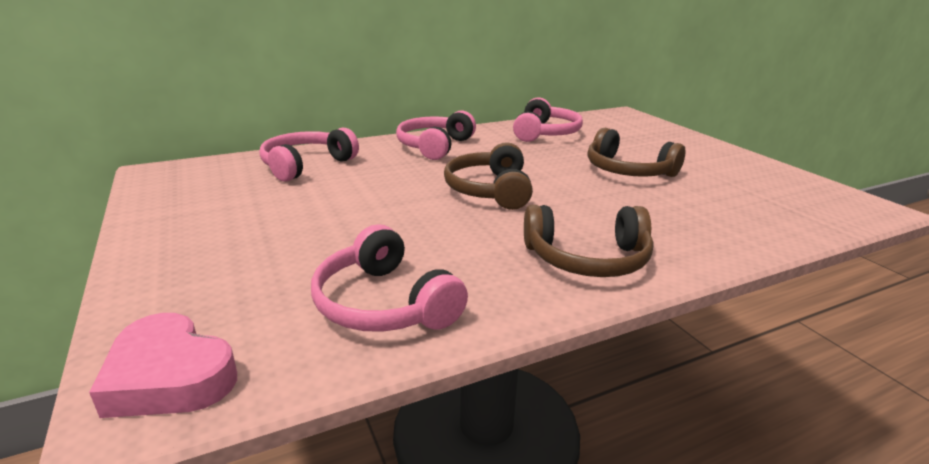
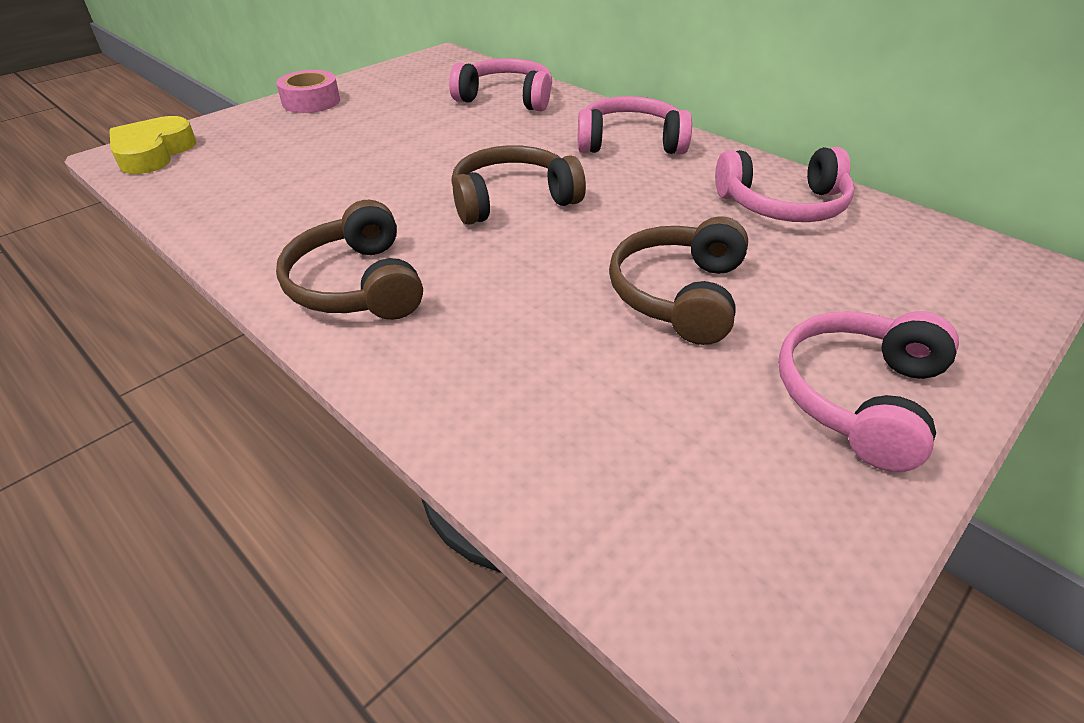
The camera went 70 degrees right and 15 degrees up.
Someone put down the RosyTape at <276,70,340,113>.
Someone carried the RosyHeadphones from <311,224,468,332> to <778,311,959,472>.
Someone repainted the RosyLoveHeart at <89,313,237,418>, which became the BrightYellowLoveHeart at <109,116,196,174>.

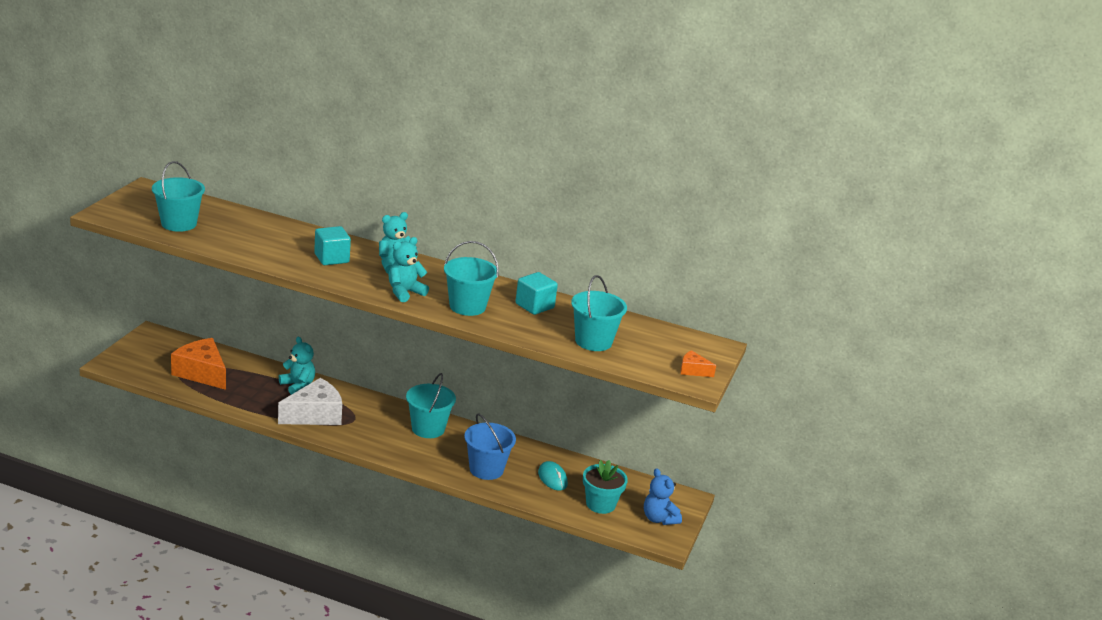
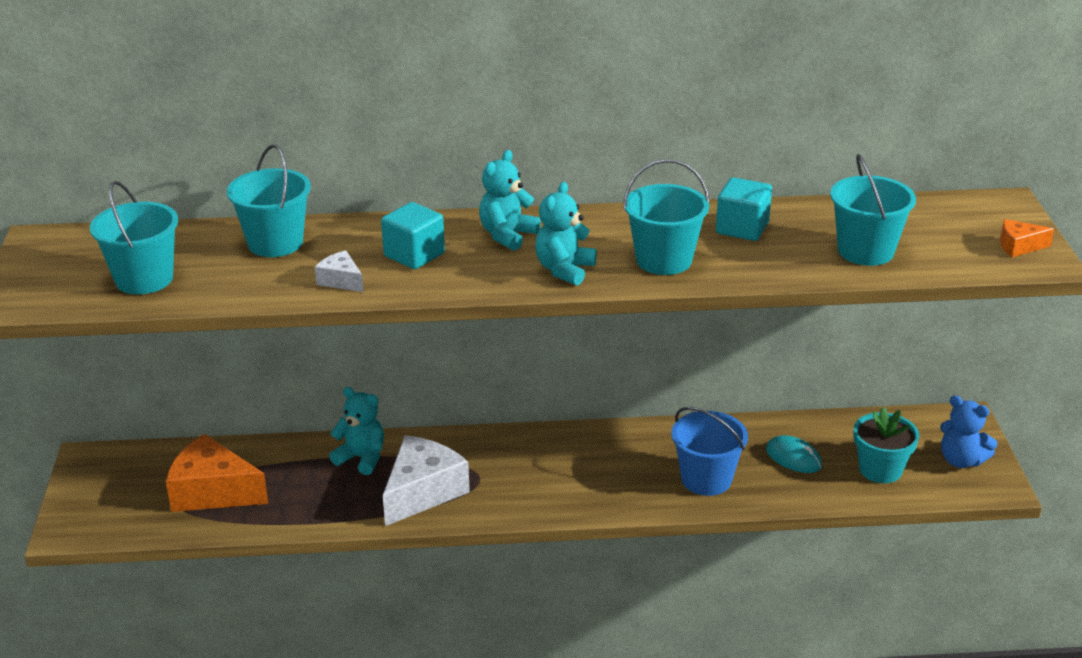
The camera went 20 degrees left and 5 degrees up.
Someone put down the SnowWhiteCheese at <315,250,364,292>.
Someone carried the AquaBucket from <406,373,456,438> to <227,145,311,257>.

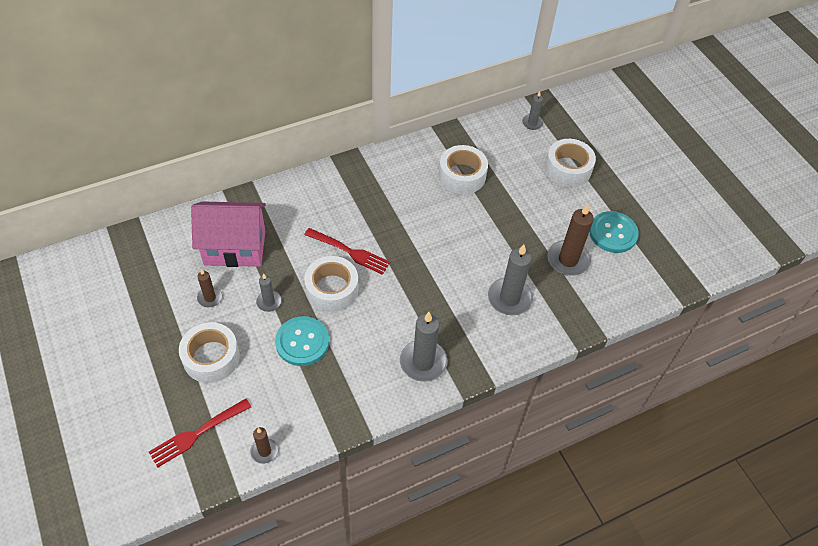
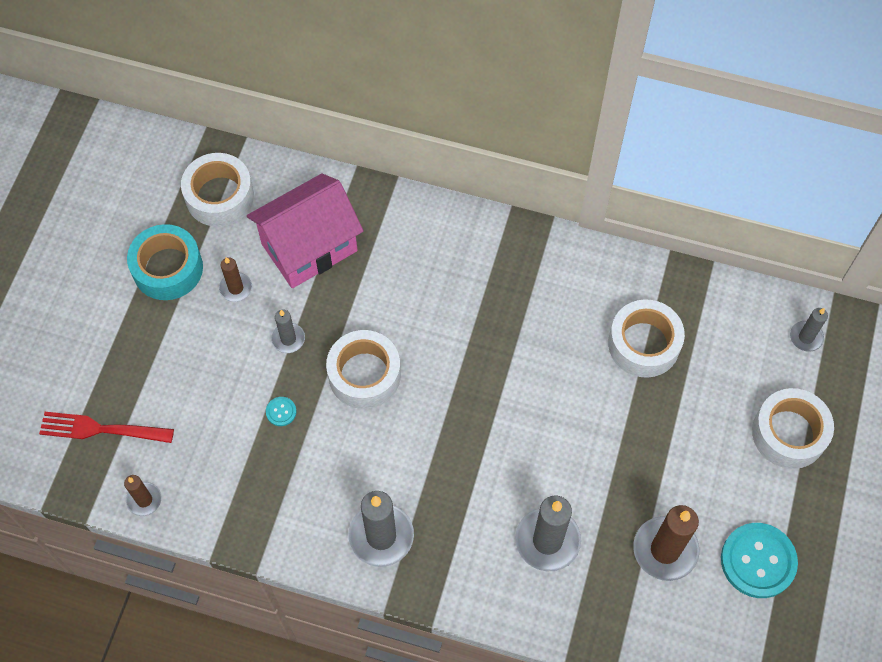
The camera went 45 degrees right and 10 degrees up.
Someone took away the ScarletFork at <304,228,390,275>.
Someone put down the AquaTape at <127,224,203,300>.
Someone carried the SnowWhiteTape from <179,322,240,383> to <181,153,254,227>.
Someone rotated the RosyCottage at <191,201,266,267> by 75 degrees counterclockwise.
Someone scaled the AquaShirtButton at <275,316,329,366> by 0.43.

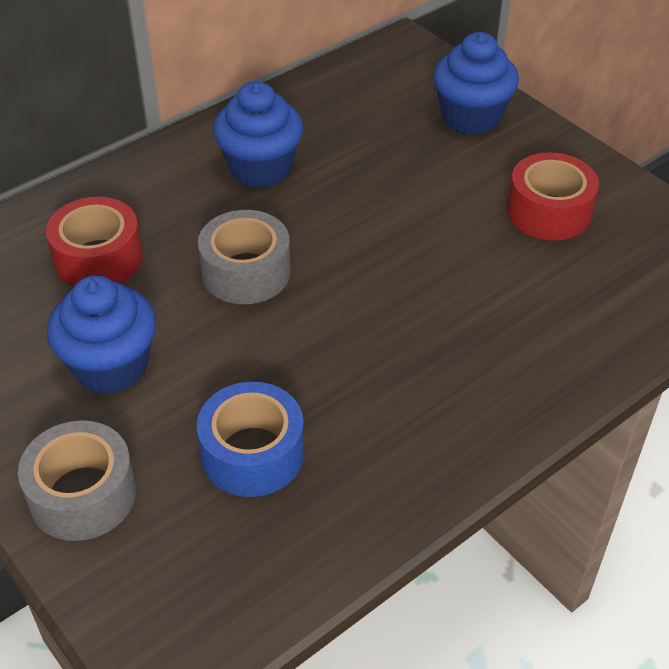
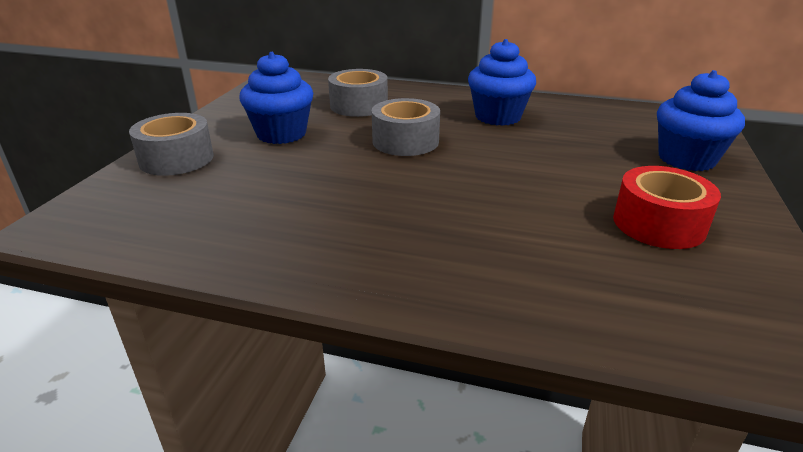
The camera went 55 degrees right and 15 degrees down.
Someone took away the RoyalBlueTape at <197,382,304,497>.
Someone repainted the ScarletTape at <46,197,143,287>, which became the GrayTape at <328,69,388,117>.

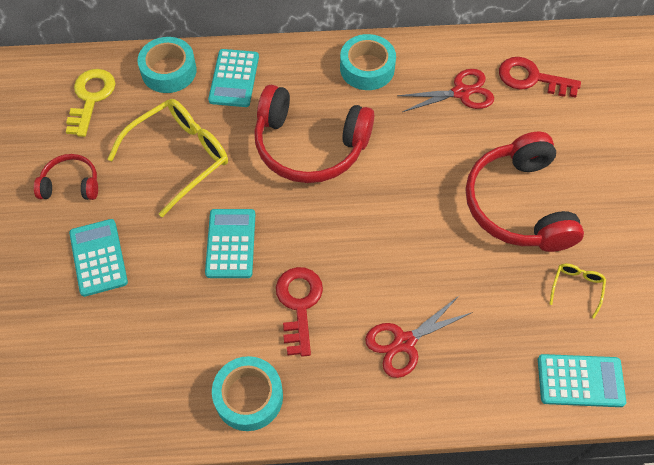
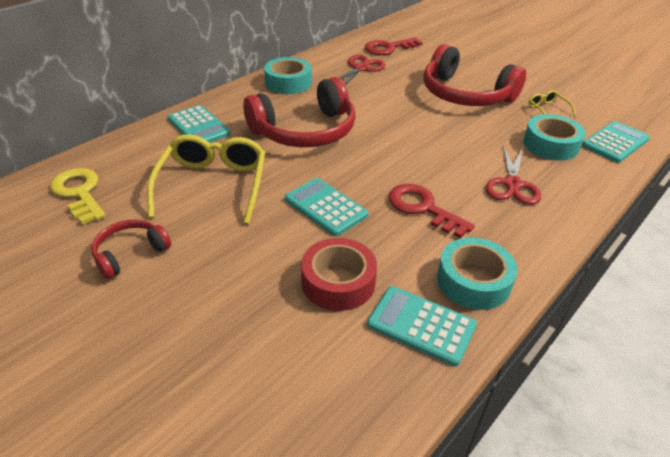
The camera went 45 degrees left and 20 degrees down.
Someone put down the ScarletTape at <301,238,377,311>.
Someone carried the AquaAddingMachine from <69,219,128,297> to <367,286,477,366>.
Someone carried the AquaTape from <137,37,197,93> to <523,114,586,160>.

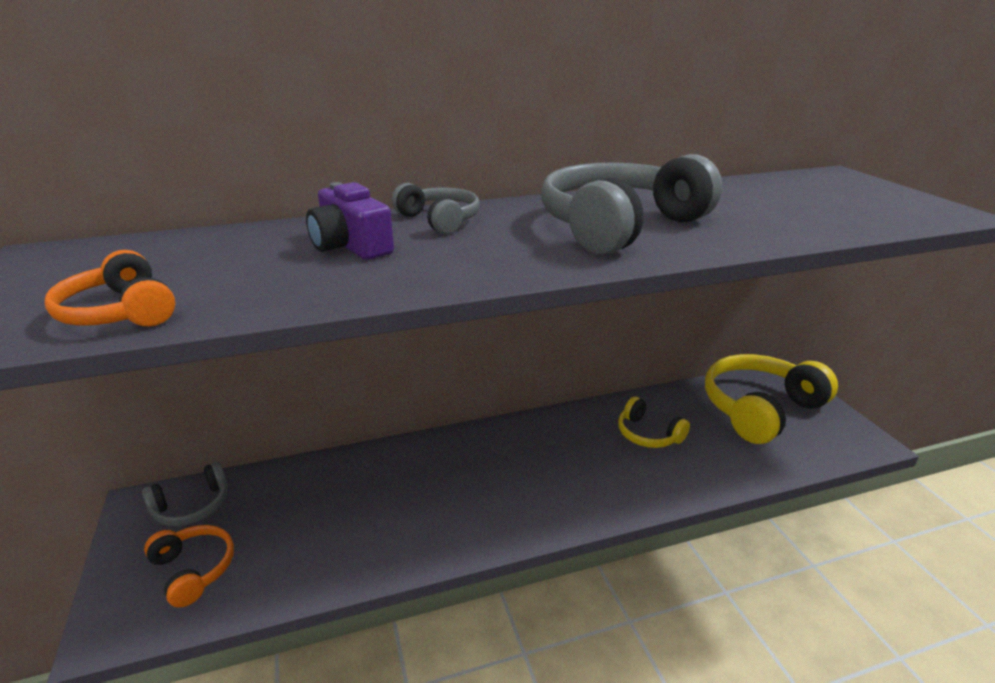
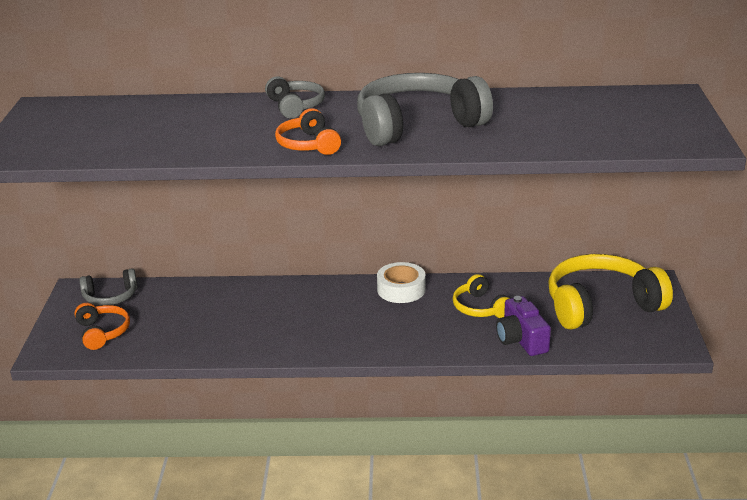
The camera went 20 degrees right and 0 degrees up.
Someone put down the SnowWhiteTape at <377,262,426,303>.
Someone carried the BrightOrangeHeadphones from <45,250,176,326> to <275,108,341,155>.
Someone carried the PurplePhotoCamera from <306,182,394,260> to <496,296,551,356>.

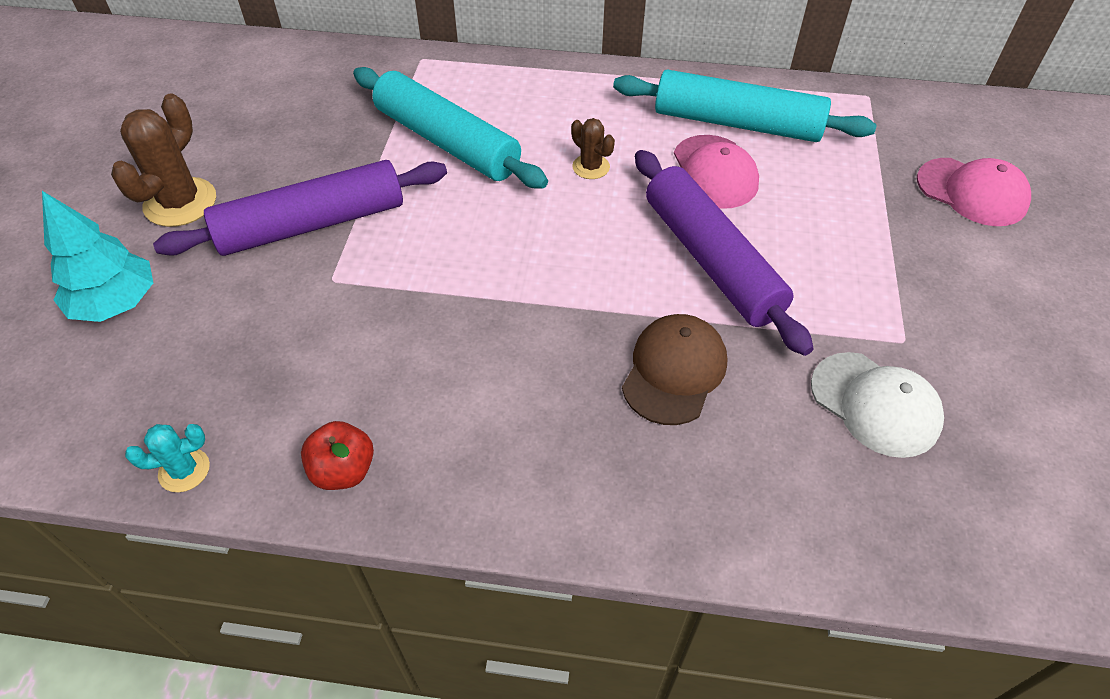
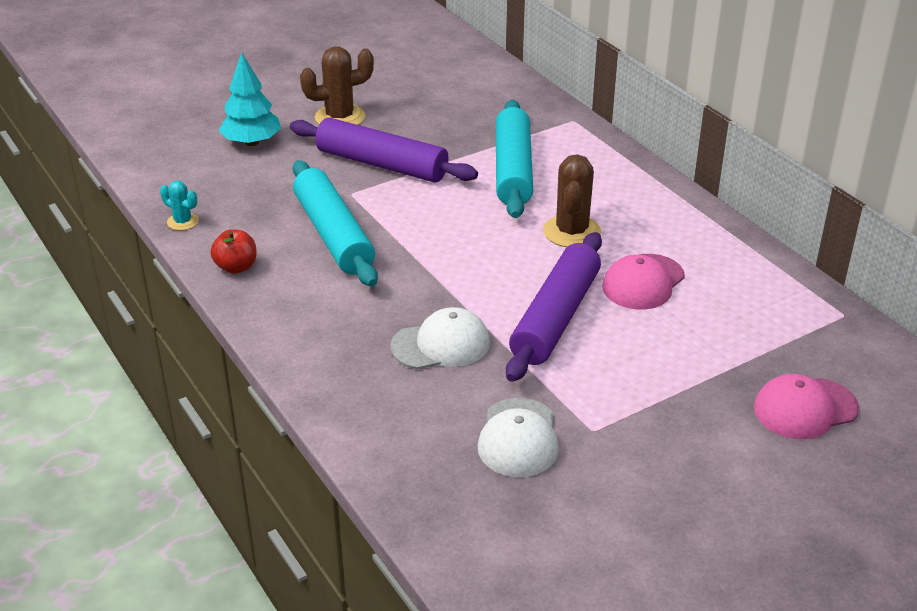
The camera went 50 degrees right and 15 degrees down.
Someone carried the AquaRollingPin from <613,69,877,142> to <293,160,378,287>.
Someone repainted the RussetBaseballCap at <622,314,727,425>, which became the SnowWhiteBaseballCap at <390,307,490,369>.
Someone rotated the RosyBaseballCap at <917,158,1031,226> by 75 degrees clockwise.
Someone scaled the RussetSaguaroCactus at <571,118,615,179> by 1.82.

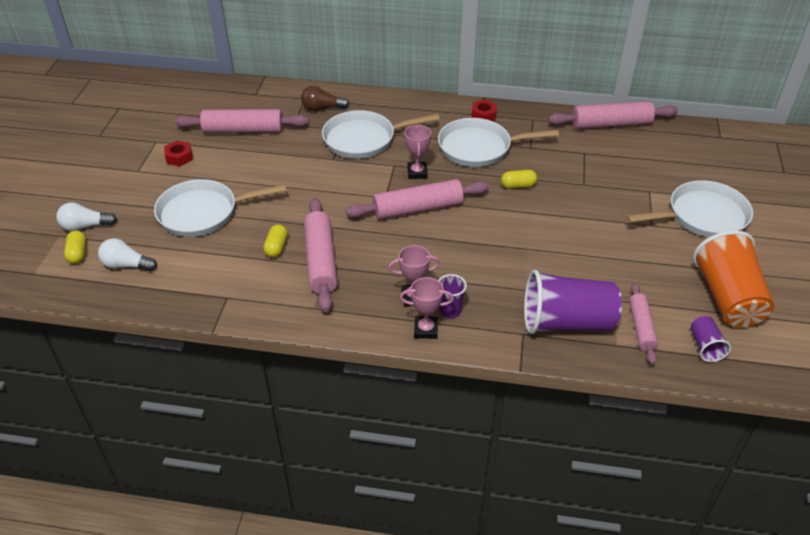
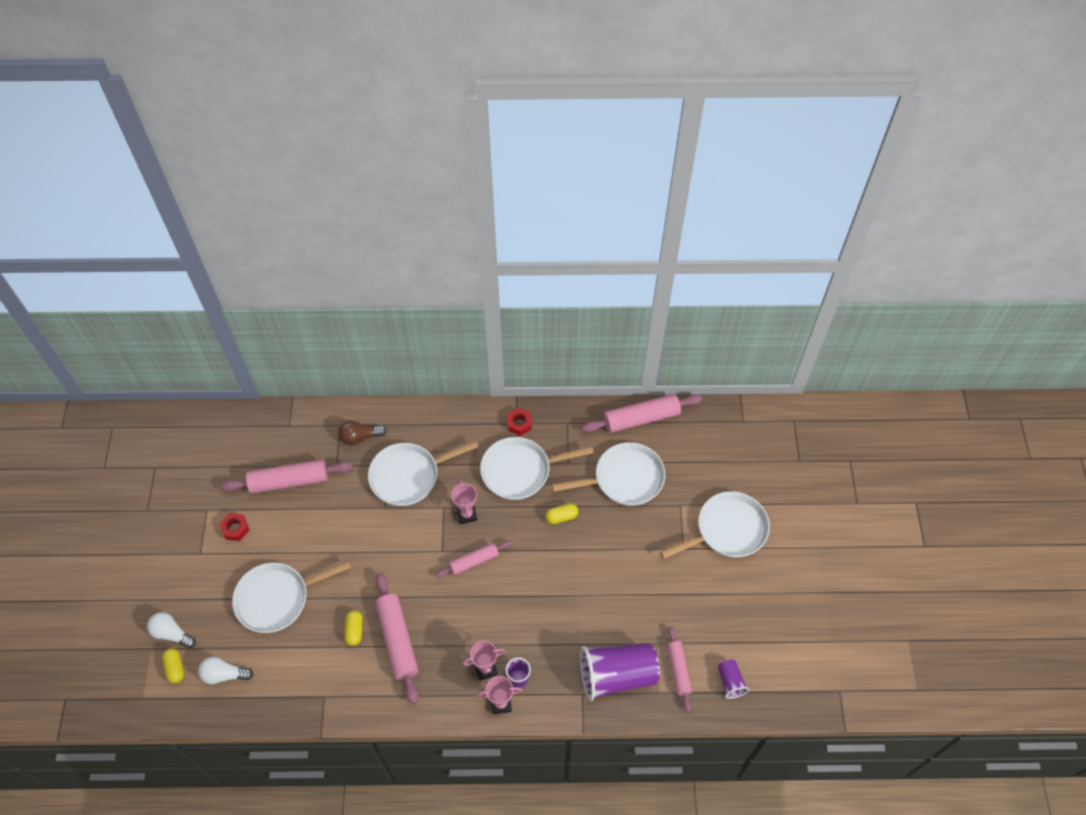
The camera went 10 degrees left and 15 degrees up.
Someone took away the BrightOrangeBeaker at <693,230,774,327>.
Someone put down the SnowWhiteFryingPan at <552,442,665,506>.
Someone rotated the SnowWhiteLightbulb at <56,202,117,231> by 45 degrees clockwise.
Someone scaled the RosyRollingPin at <346,179,489,219> by 0.61.

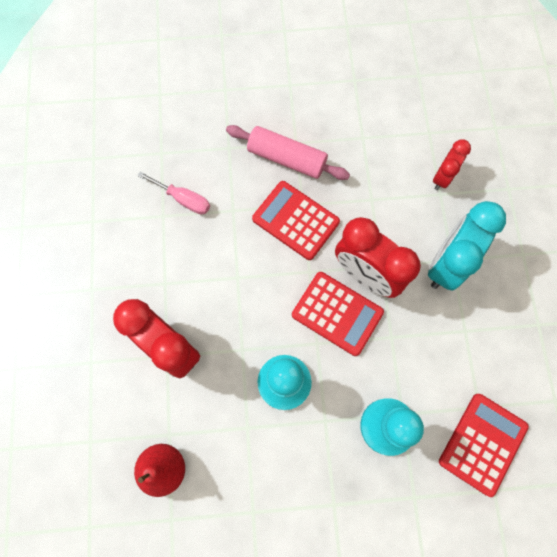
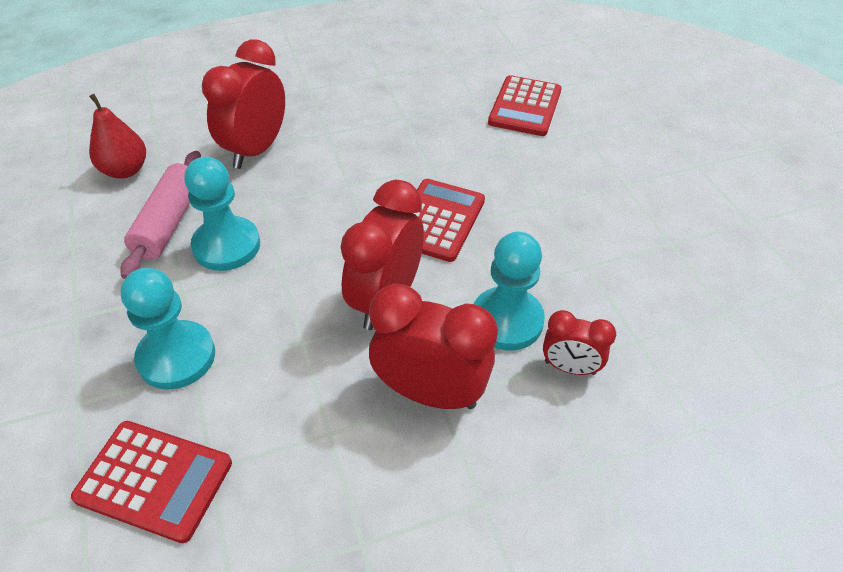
The camera went 75 degrees right and 25 degrees down.
Someone took away the RosyScrewdriver at <137,171,210,215>.
Someone put down the AquaPawn at <474,232,545,350>.
Someone carried the RosyRollingPin from <226,125,350,180> to <120,151,201,279>.
Someone carried the ScarletAddingMachine from <292,272,384,356> to <488,75,562,136>.
Someone repainted the AquaClock at <428,201,506,290>, which became the ScarletClock at <369,284,498,409>.

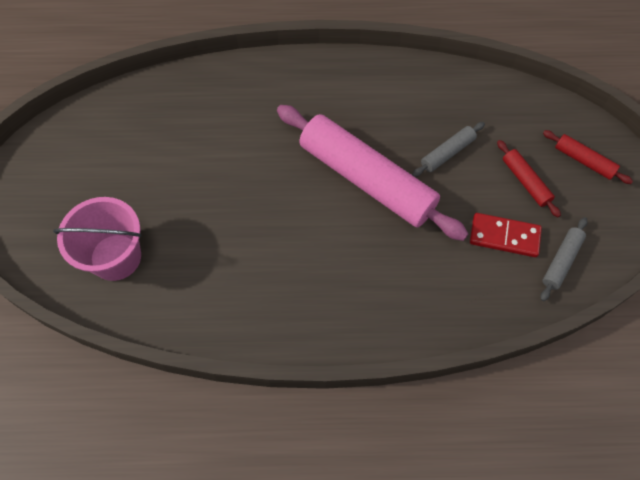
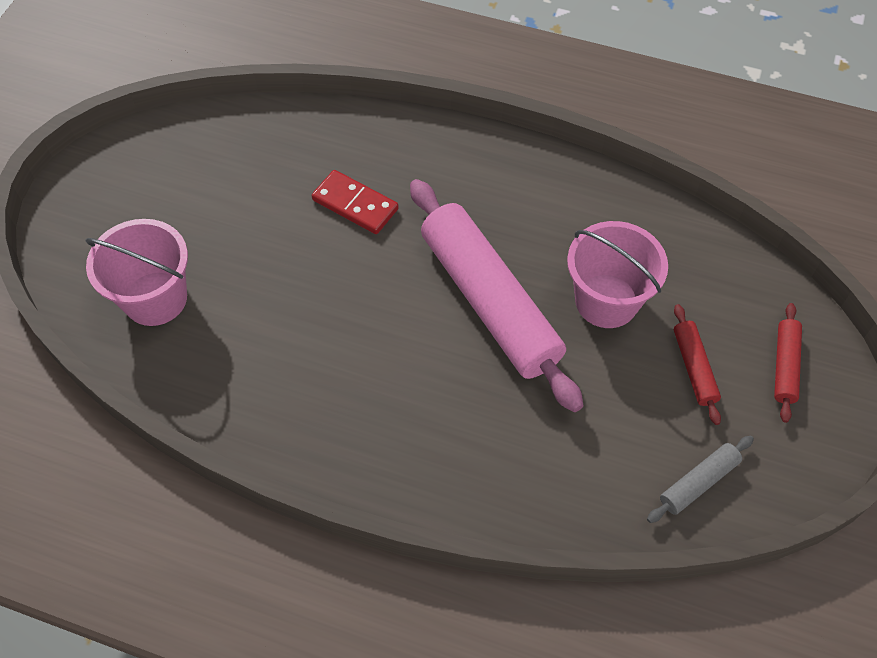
The camera went 20 degrees right and 5 degrees down.
Someone carried the ScarletDominoTile from <470,213,542,257> to <312,170,399,234>.
Someone swapped the GrayRollingPin at <412,122,485,177> for the RosyBucket at <567,221,668,328>.
Someone rotated the ScarletRollingPin at <543,130,633,184> by 45 degrees clockwise.

